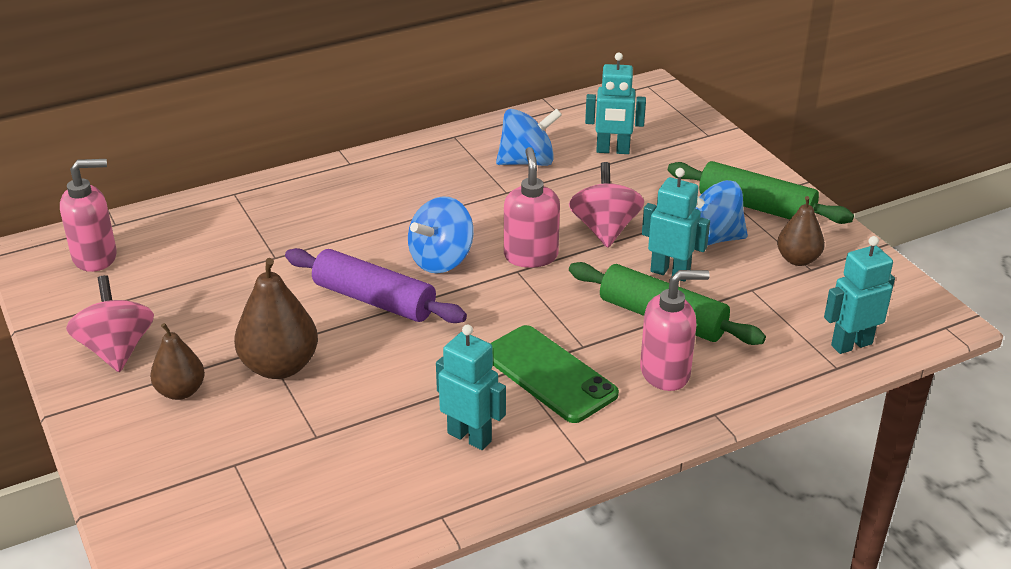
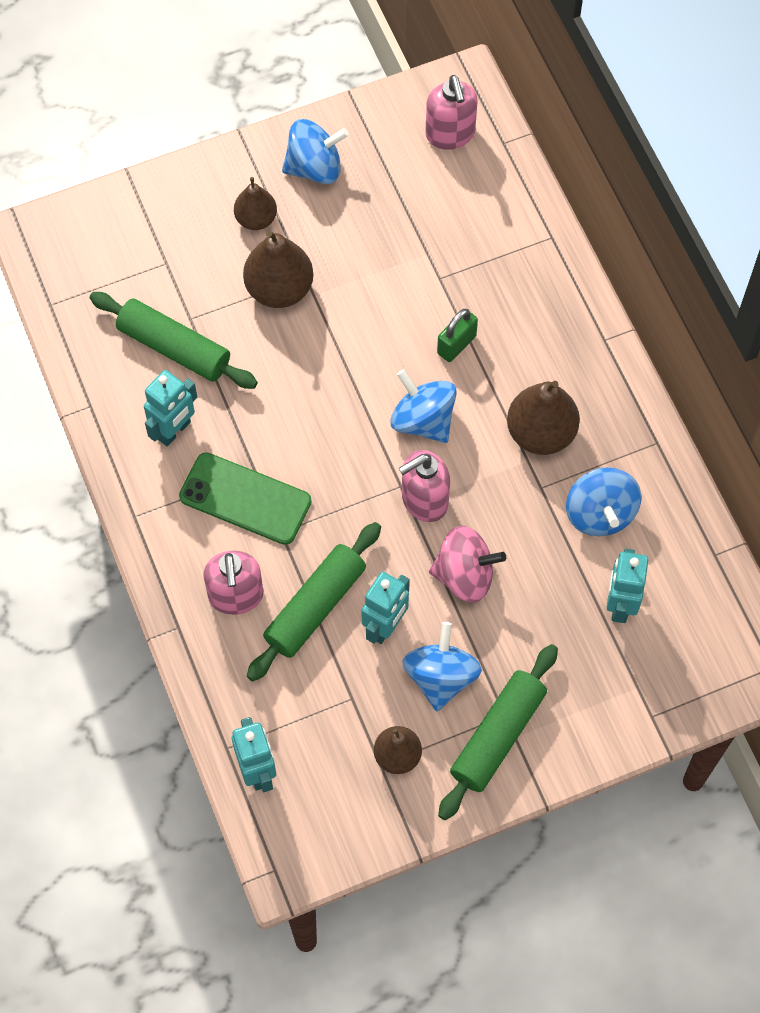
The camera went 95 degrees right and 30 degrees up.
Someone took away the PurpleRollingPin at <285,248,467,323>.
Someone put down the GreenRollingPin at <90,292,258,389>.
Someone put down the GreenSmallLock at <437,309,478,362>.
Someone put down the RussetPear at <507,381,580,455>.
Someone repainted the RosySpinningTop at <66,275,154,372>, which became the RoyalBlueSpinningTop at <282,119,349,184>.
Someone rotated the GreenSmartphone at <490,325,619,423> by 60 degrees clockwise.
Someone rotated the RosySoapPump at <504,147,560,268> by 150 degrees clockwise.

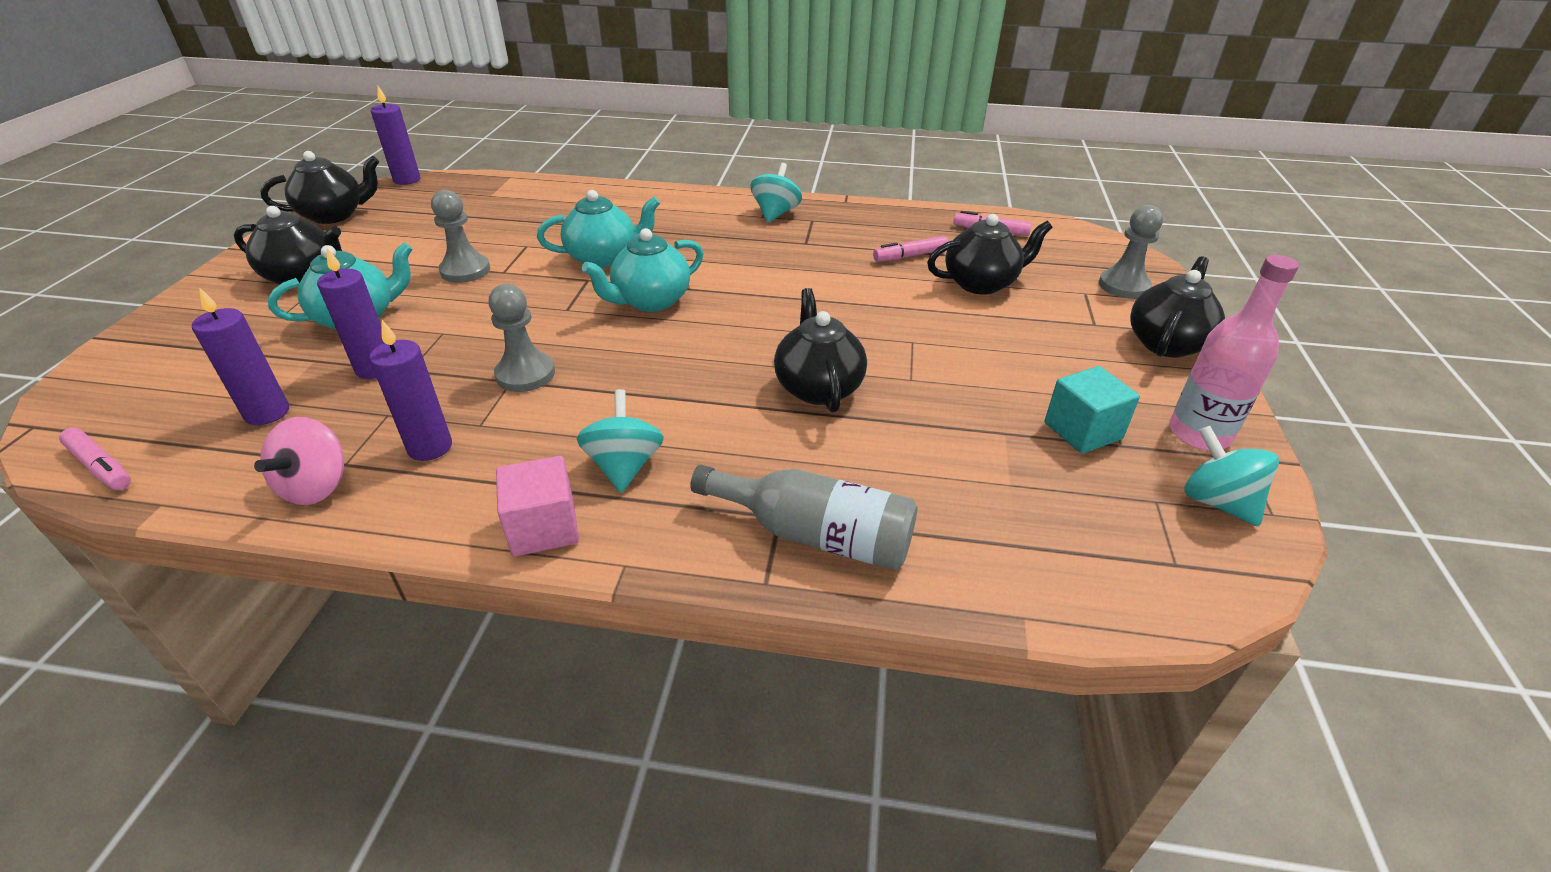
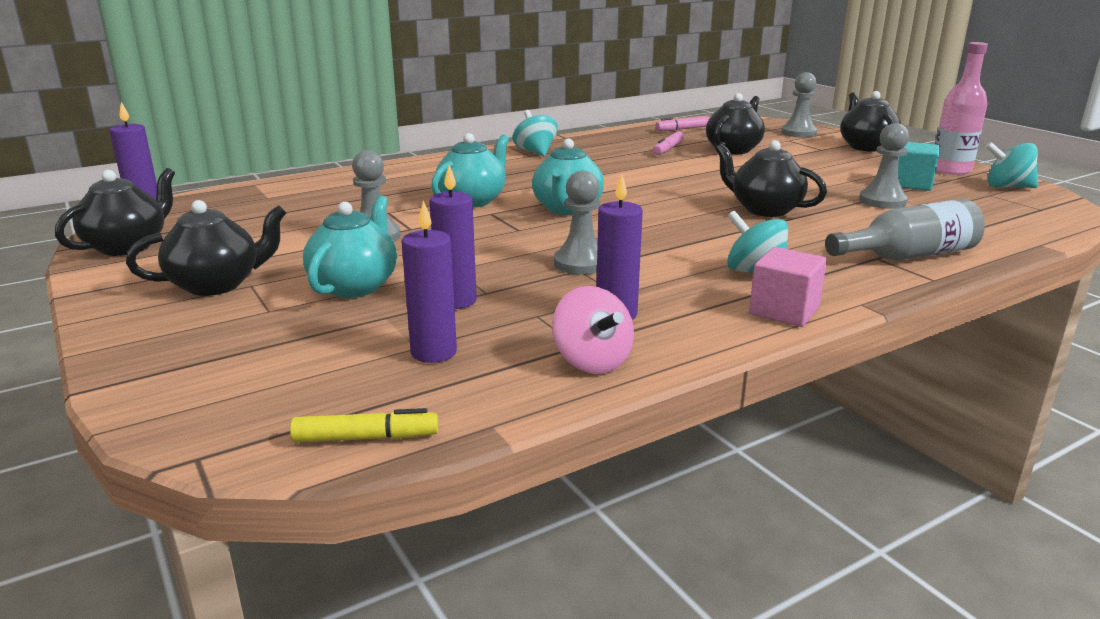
The camera went 40 degrees left and 15 degrees down.
Someone put down the GrayPawn at <859,123,909,209>.
Someone repainted the RosyMarker at <59,428,131,490>, which became the BrightYellowMarker at <290,408,438,443>.

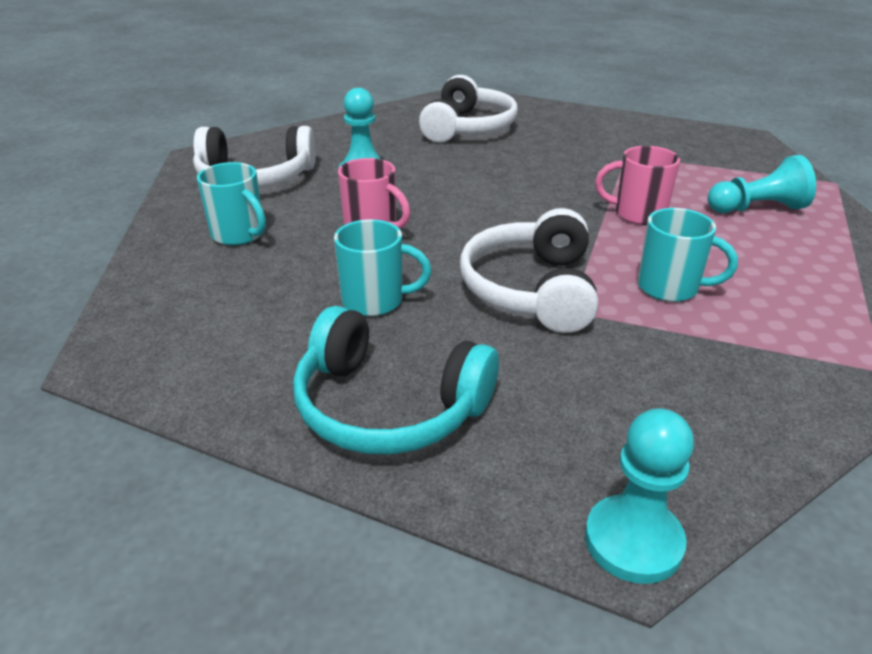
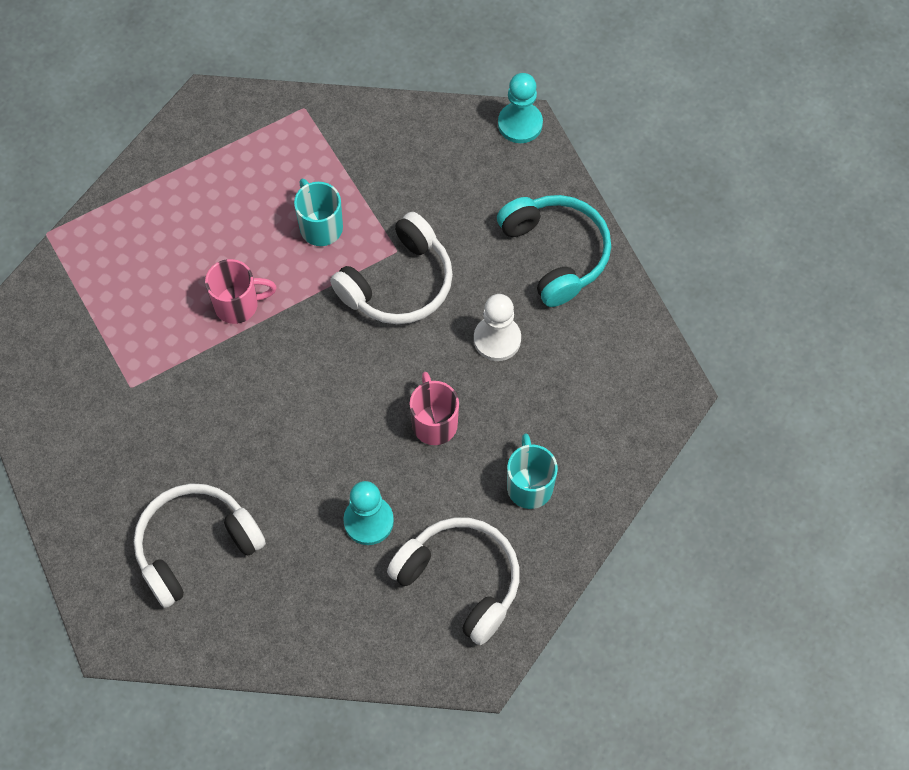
The camera went 140 degrees left and 30 degrees up.
Someone took away the AquaPawn at <707,155,816,213>.
Someone swapped the AquaTeaMug at <334,219,432,316> for the SnowWhitePawn at <474,294,521,361>.
Someone rotated the RosyTeaMug at <595,146,680,225> by 60 degrees counterclockwise.

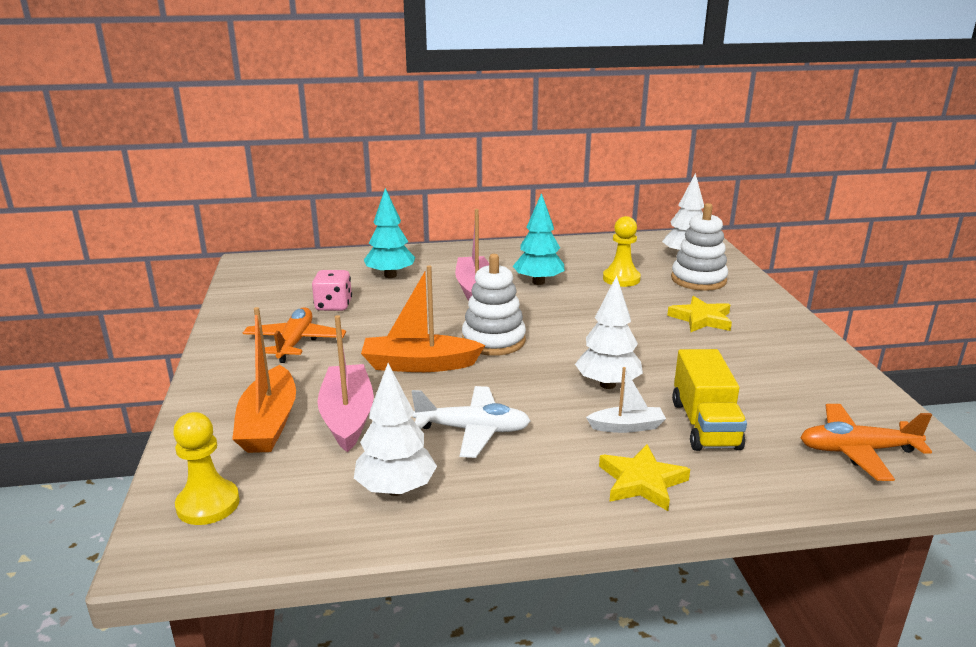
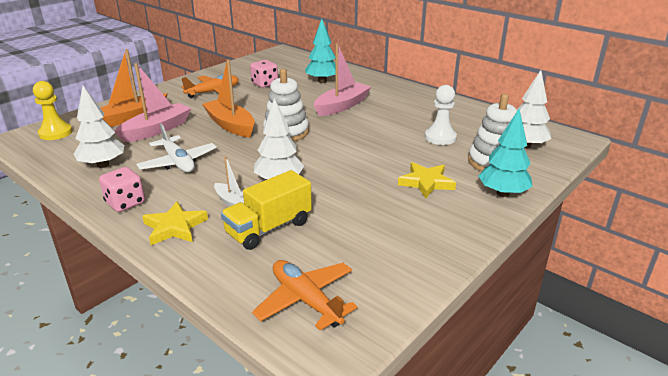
The camera went 50 degrees right and 5 degrees up.
Someone put down the RosyGameDie at <99,167,145,212>.
Someone carried the AquaFirTree from <513,193,565,285> to <479,109,533,197>.
Someone repainted the BrightYellowPawn at <603,216,641,287>, which became the SnowWhitePawn at <425,85,457,145>.

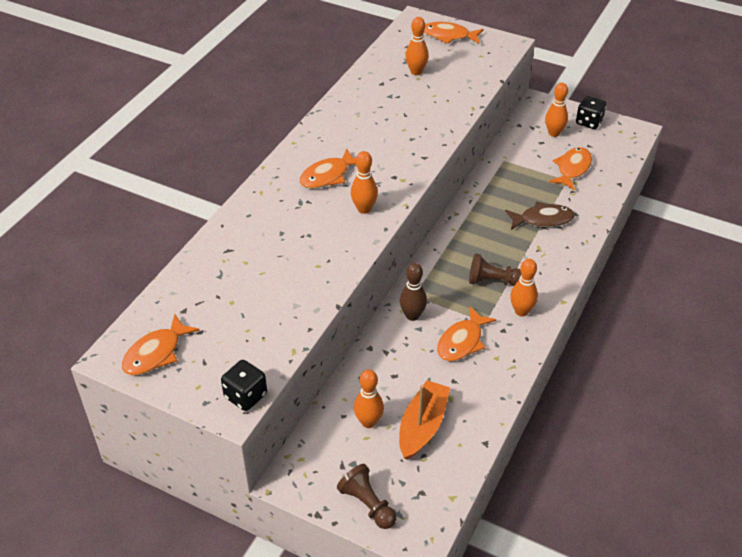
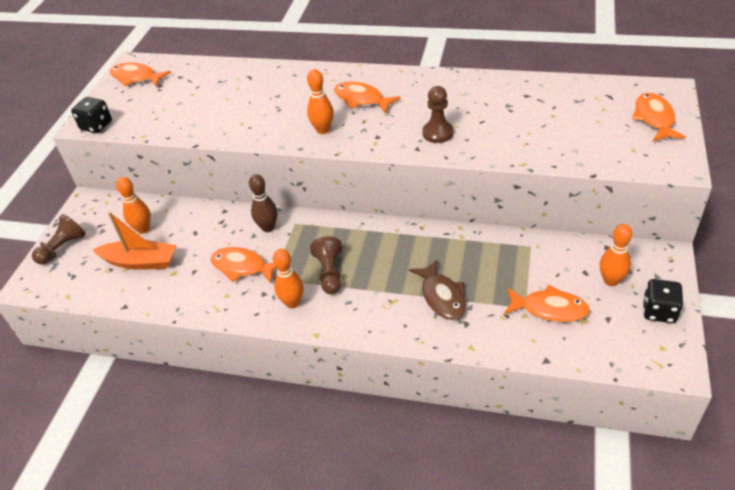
The camera went 80 degrees right and 0 degrees up.
Someone took away the BrightOrangeBowlingPin at <405,17,429,75>.
Someone put down the RussetPawn at <422,86,454,143>.

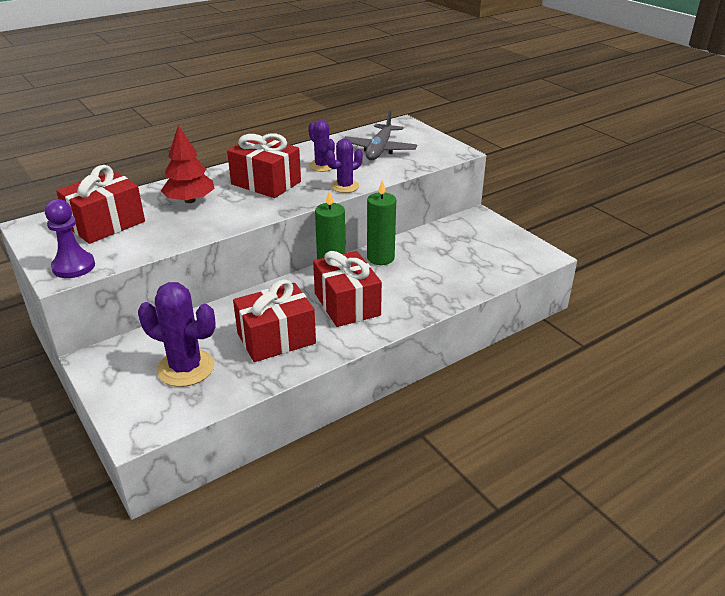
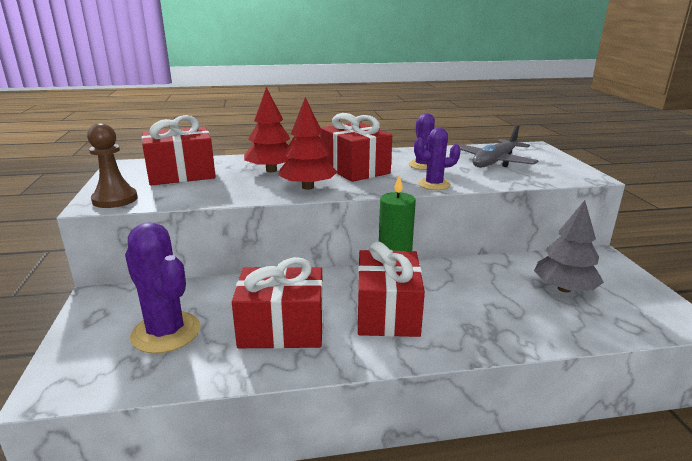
The camera went 25 degrees right and 10 degrees down.
Someone took away the GreenPillarCandle at <367,180,396,265>.
Someone put down the ScarletFirTree at <278,97,337,190>.
Someone put down the GrayFirTree at <534,200,604,293>.
Someone repainted the PurplePawn at <45,199,95,278>, which became the RussetPawn at <87,123,138,208>.

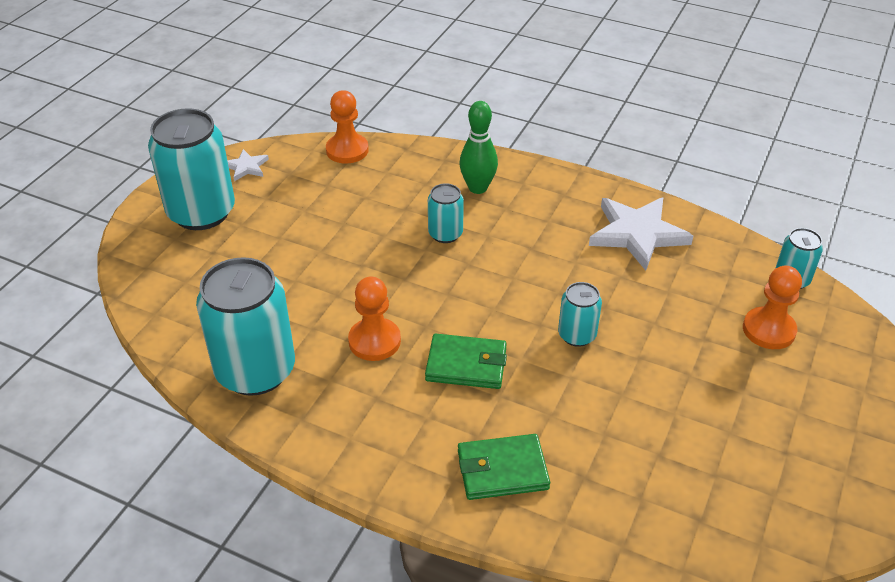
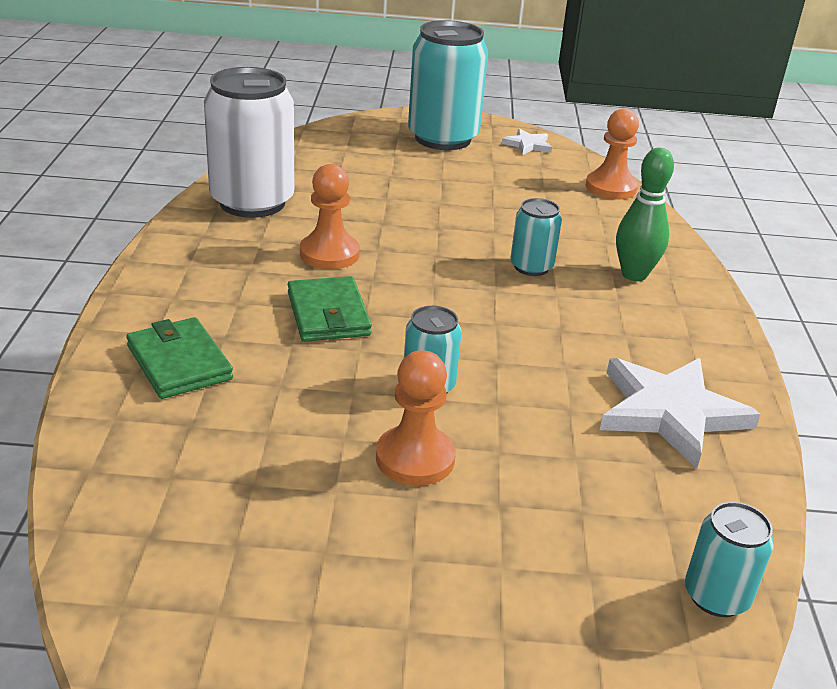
The camera went 65 degrees right and 10 degrees down.
Someone carried the BrightOrangePawn from <743,266,802,349> to <376,350,456,486>.
Someone repainted the AquaCan at <196,257,295,396>, which became the SnowWhiteCan at <204,67,294,218>.

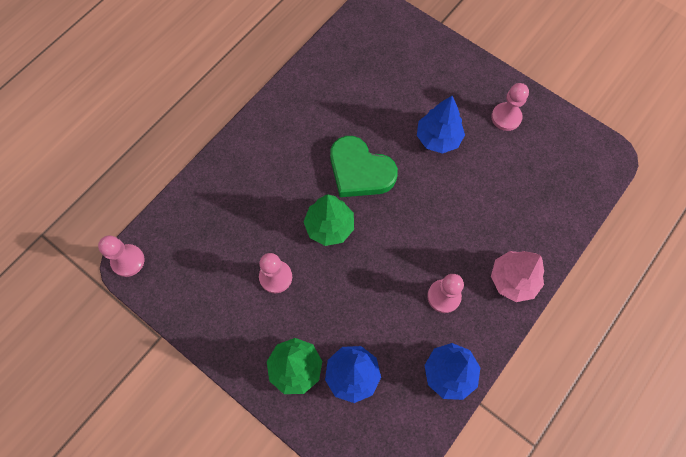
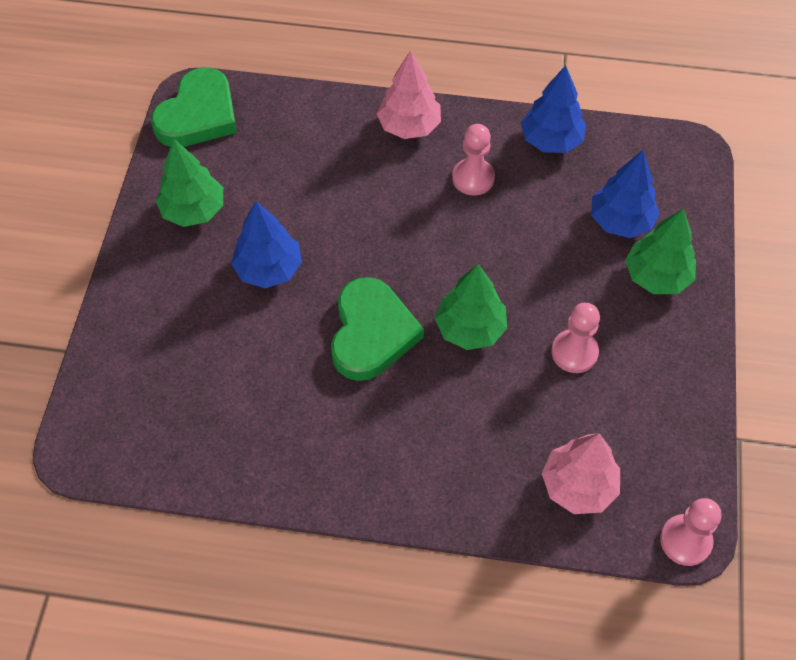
The camera went 120 degrees left and 10 degrees down.
Someone put down the GreenLoveHeart at <151,68,237,147>.
Someone put down the RosyFirTree at <542,433,620,514>.
Someone swapped the RosyPawn at <491,83,529,131> for the GreenFirTree at <155,139,223,227>.

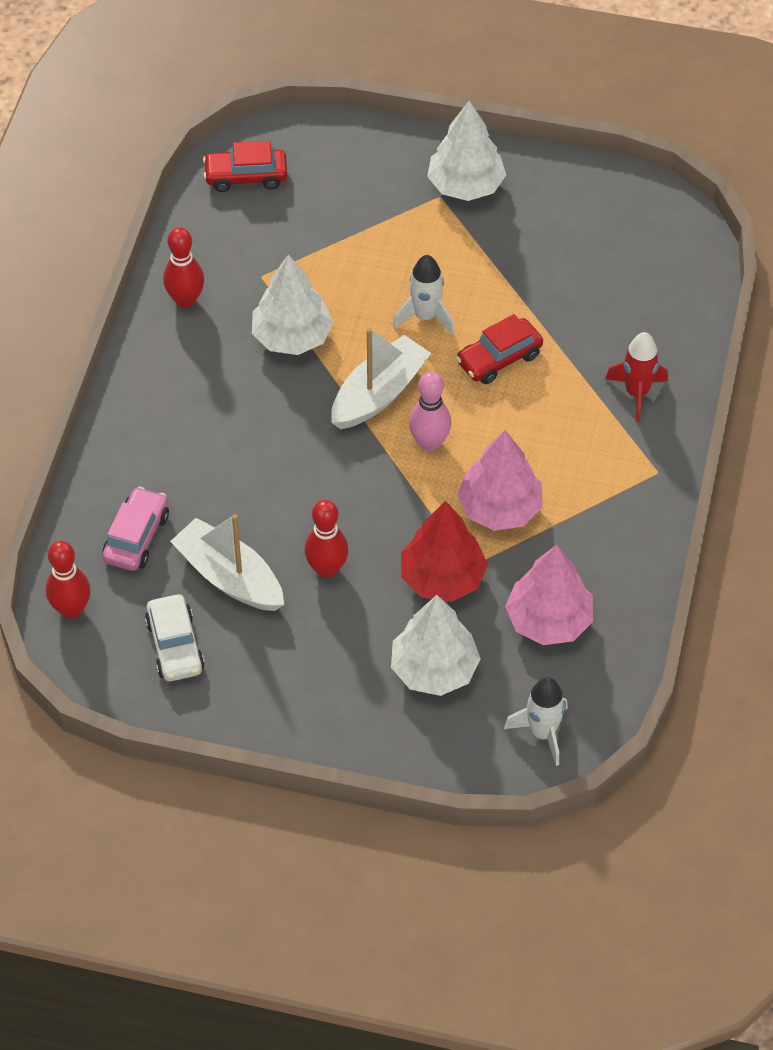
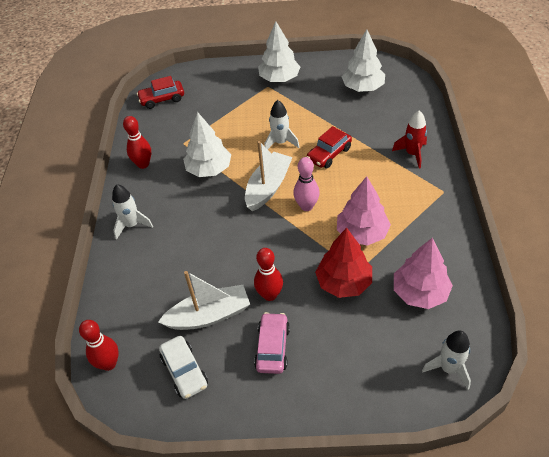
The camera went 10 degrees left and 5 degrees down.
Someone put down the SnowWhiteRocket at <112,184,153,240>.
Someone carried the RosyCar from <102,487,169,571> to <254,312,290,374>.
Someone carried the SnowWhiteFirTree from <391,595,481,696> to <342,29,385,92>.
Someone rotated the SnowWhiteToyBoat at <170,514,284,611> by 135 degrees clockwise.

